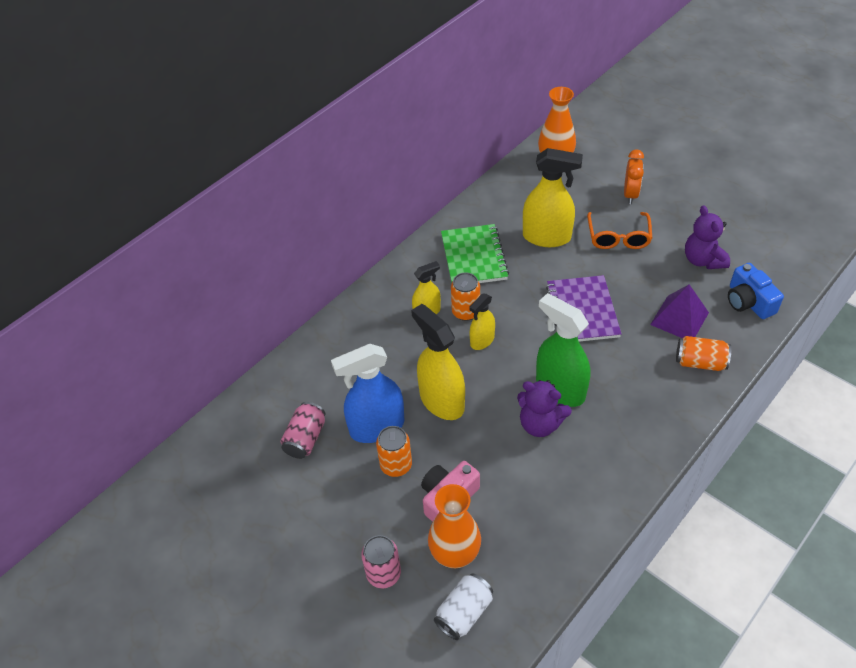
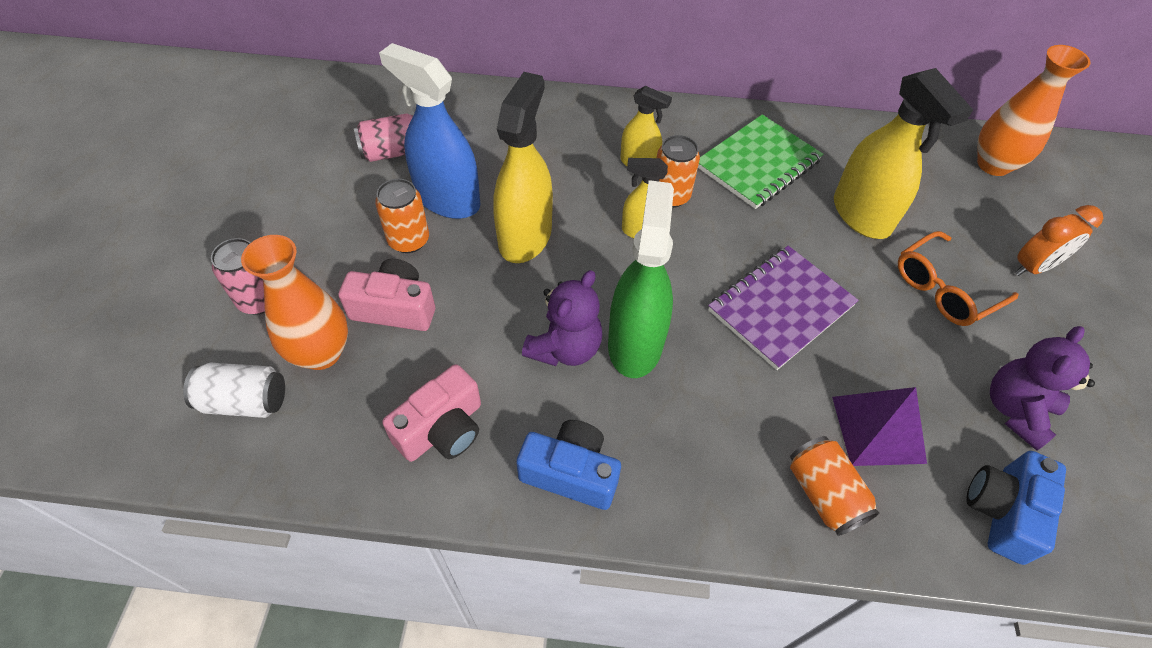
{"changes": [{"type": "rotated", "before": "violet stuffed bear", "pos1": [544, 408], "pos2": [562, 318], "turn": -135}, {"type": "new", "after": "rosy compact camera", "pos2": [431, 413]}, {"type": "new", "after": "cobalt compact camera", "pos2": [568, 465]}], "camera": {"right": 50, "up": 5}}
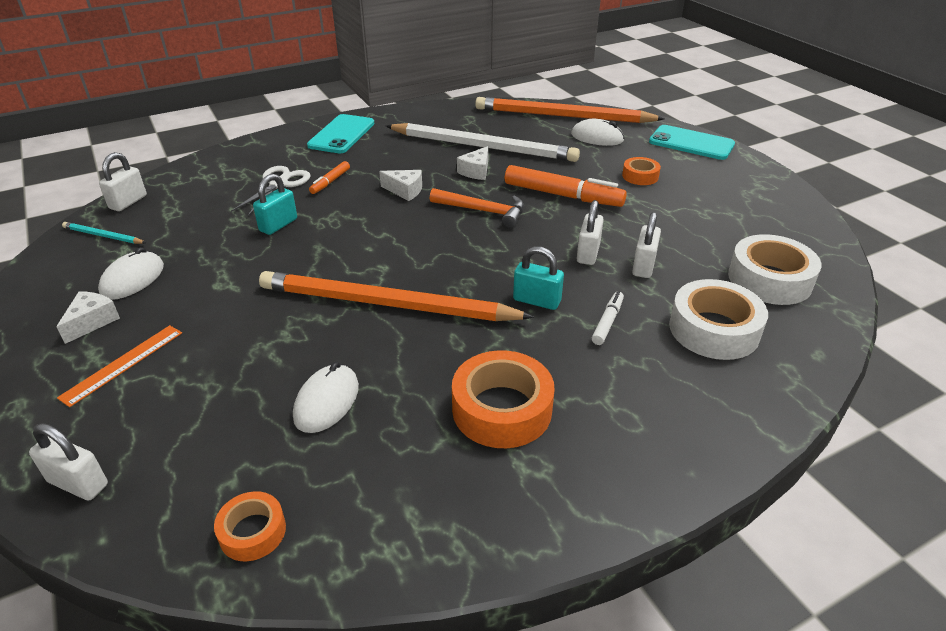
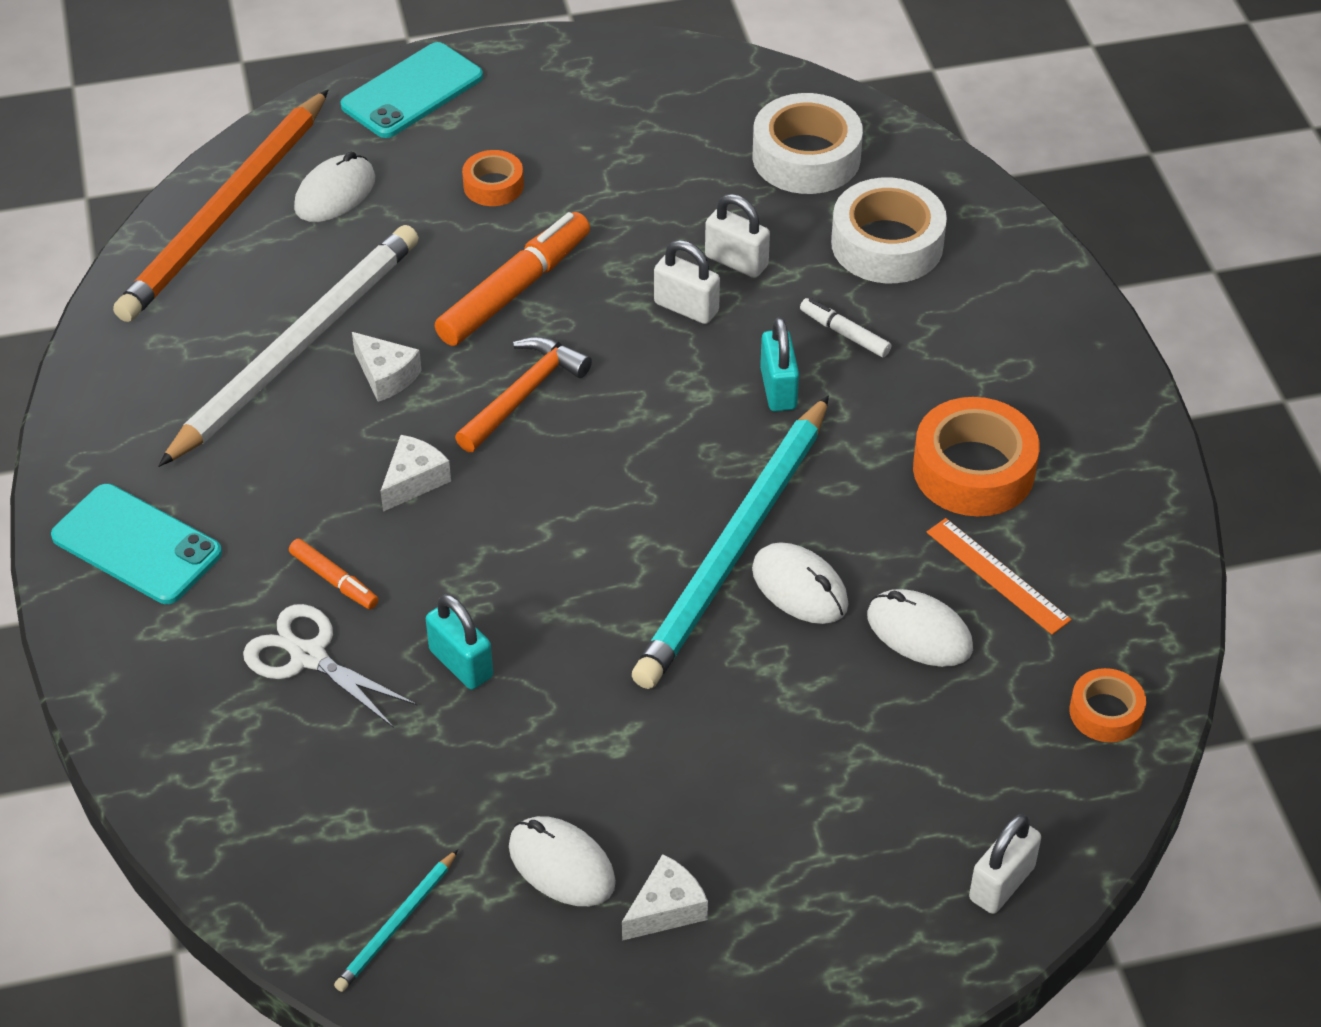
{"changes": [{"type": "gone", "before": "snow-white lock", "pos1": [123, 181]}, {"type": "rotated", "before": "aqua lock", "pos1": [538, 278], "pos2": [779, 364], "turn": -45}, {"type": "repainted", "before": "bright orange wooden pencil", "after": "aqua wooden pencil", "pos1": [396, 296], "pos2": [730, 542]}, {"type": "rotated", "before": "snow-white cheese", "pos1": [88, 317], "pos2": [665, 897], "turn": 105}, {"type": "shifted", "before": "bright orange straightedge", "pos1": [119, 366], "pos2": [999, 576]}, {"type": "new", "after": "snow-white mouse", "pos2": [800, 583]}], "camera": {"right": -75, "up": 10}}
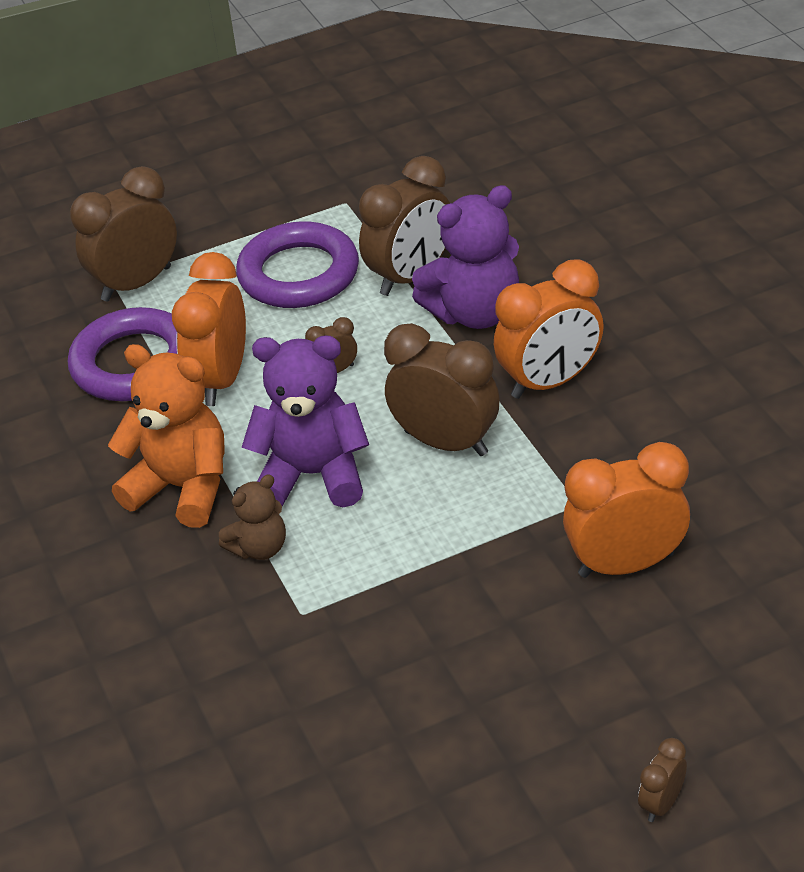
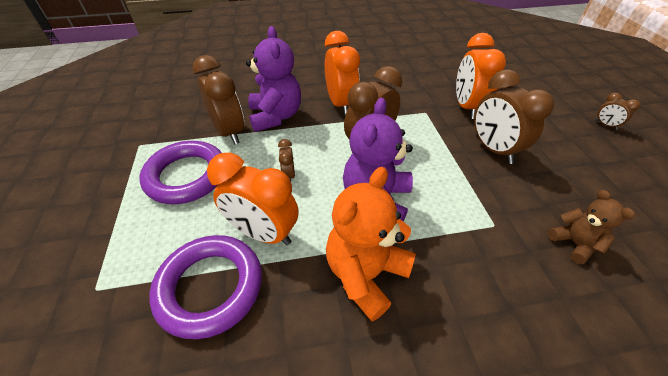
{"changes": [{"type": "shifted", "before": "dark brown alarm clock", "pos1": [123, 234], "pos2": [514, 117]}, {"type": "shifted", "before": "dark brown stuffed bear", "pos1": [252, 517], "pos2": [591, 227]}], "camera": {"right": -80, "up": 5}}
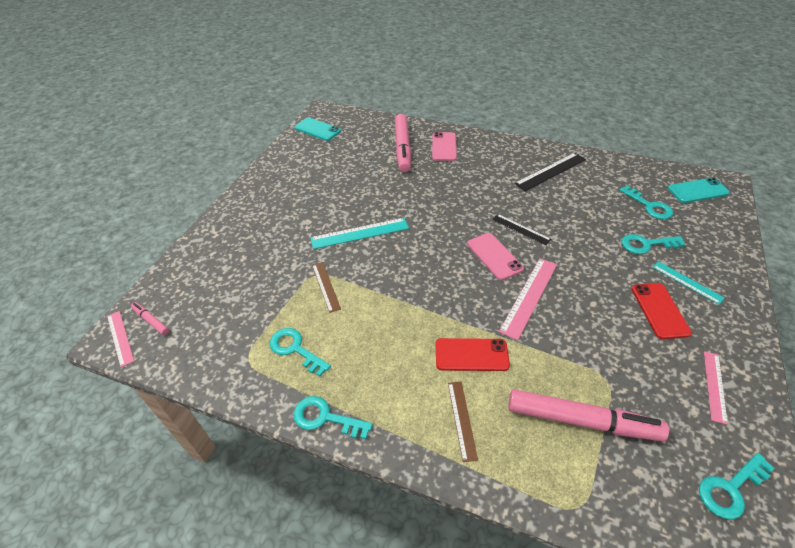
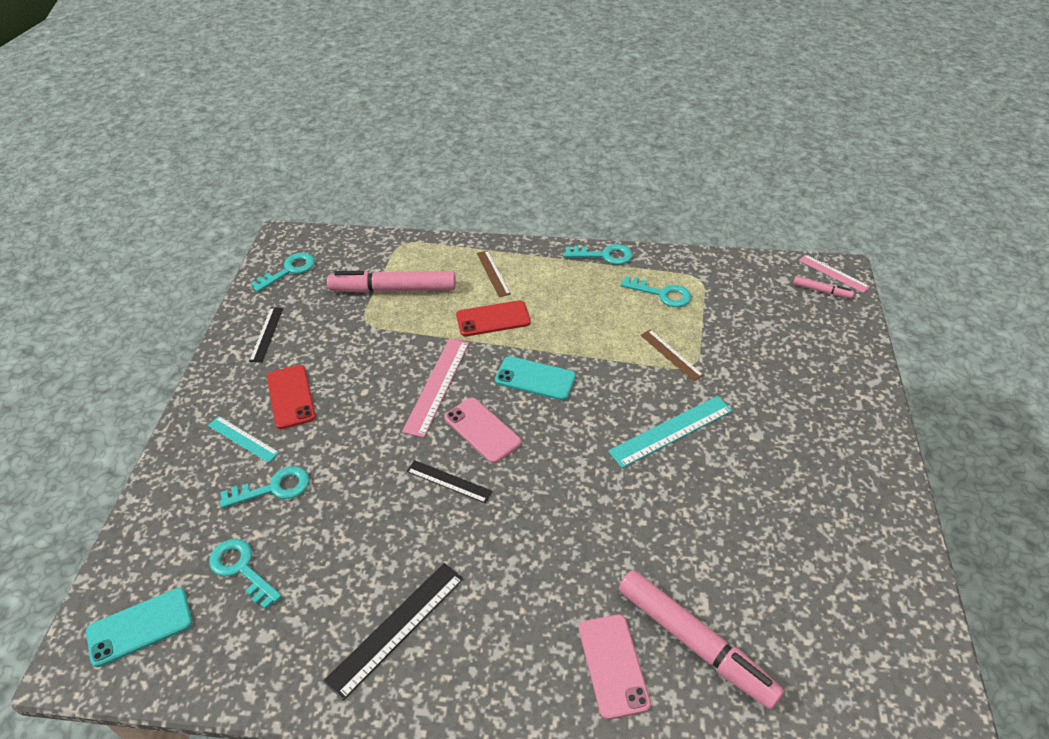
{"changes": [{"type": "rotated", "before": "rosy marker", "pos1": [403, 143], "pos2": [701, 639], "turn": 150}, {"type": "shifted", "before": "aqua phone", "pos1": [318, 129], "pos2": [535, 378]}, {"type": "repainted", "before": "rosy straightedge", "after": "black straightedge", "pos1": [716, 388], "pos2": [266, 334]}], "camera": {"right": 165, "up": 0}}
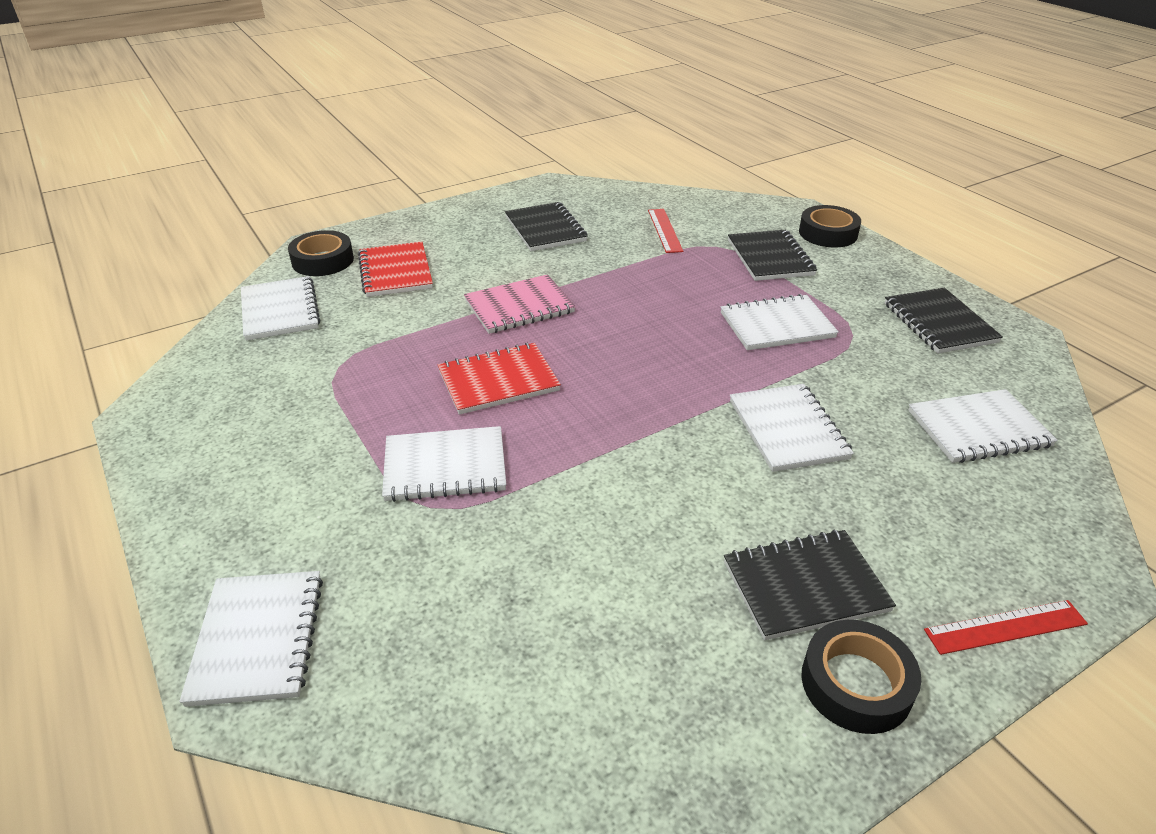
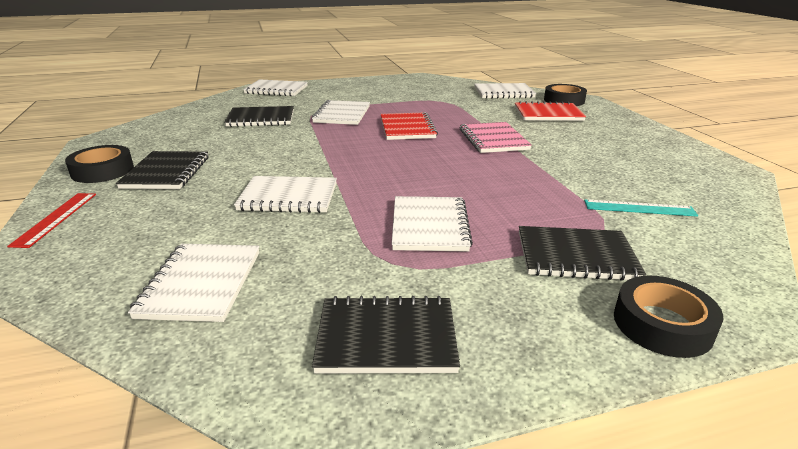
{"changes": [{"type": "shifted", "before": "black notebook", "pos1": [546, 226], "pos2": [259, 116]}, {"type": "repainted", "before": "red straightedge", "after": "aqua straightedge", "pos1": [665, 231], "pos2": [641, 208]}], "camera": {"right": 105, "up": -10}}
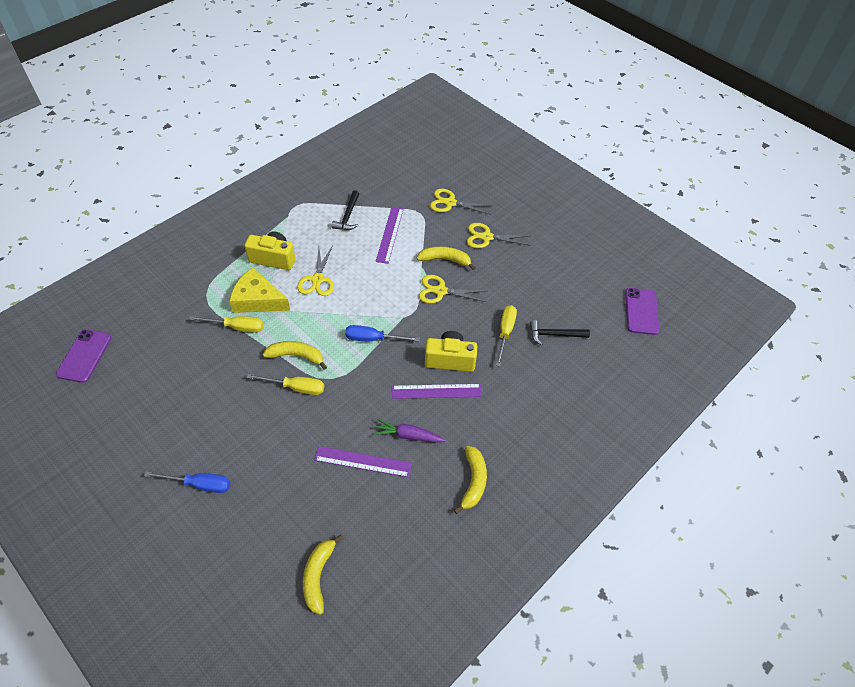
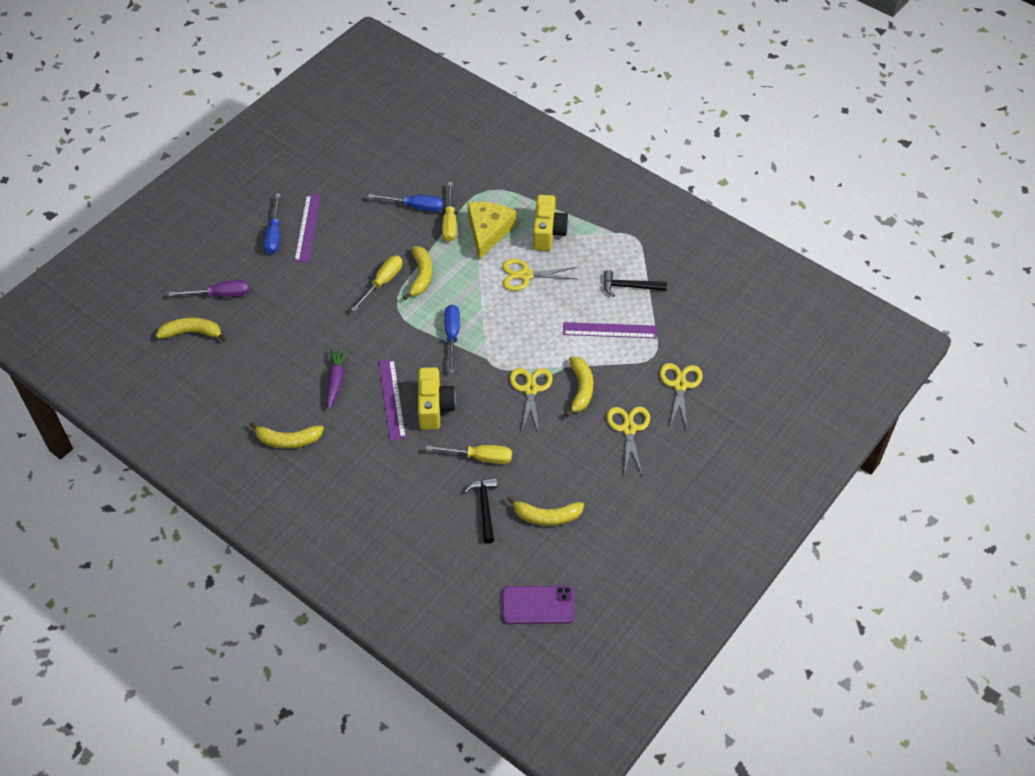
{"changes": [{"type": "gone", "before": "violet phone", "pos1": [84, 356]}, {"type": "rotated", "before": "yellow screwdriver", "pos1": [285, 384], "pos2": [376, 284], "turn": -150}, {"type": "shifted", "before": "violet straightedge", "pos1": [363, 461], "pos2": [307, 228]}, {"type": "new", "after": "cobalt screwdriver", "pos2": [405, 203]}, {"type": "new", "after": "violet screwdriver", "pos2": [209, 288]}, {"type": "new", "after": "yellow toy banana", "pos2": [545, 511]}], "camera": {"right": 85, "up": 0}}
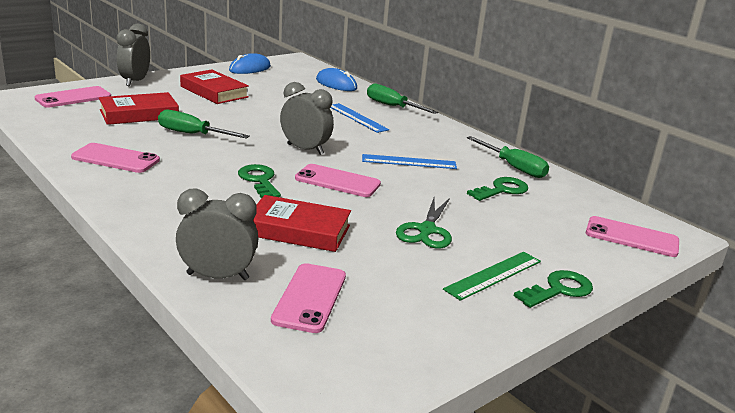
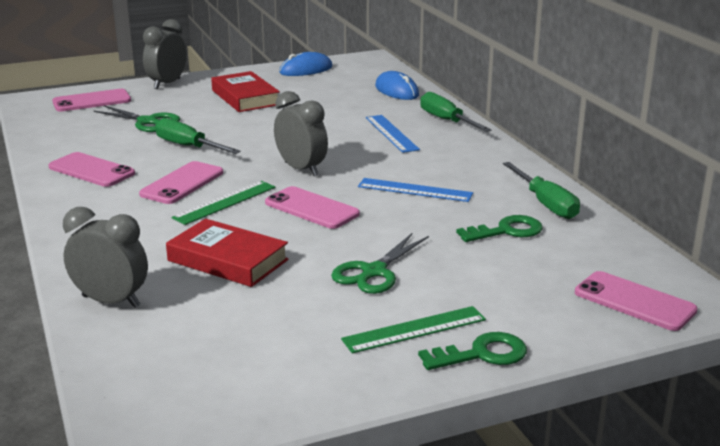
{"changes": [{"type": "swapped", "before": "red hardback", "after": "emerald pair of scissors", "pos1": [139, 108], "pos2": [137, 118]}, {"type": "swapped", "before": "emerald latchkey", "after": "emerald straightedge", "pos1": [259, 181], "pos2": [223, 203]}, {"type": "shifted", "before": "rosy phone", "pos1": [308, 298], "pos2": [181, 182]}], "camera": {"right": 20, "up": 0}}
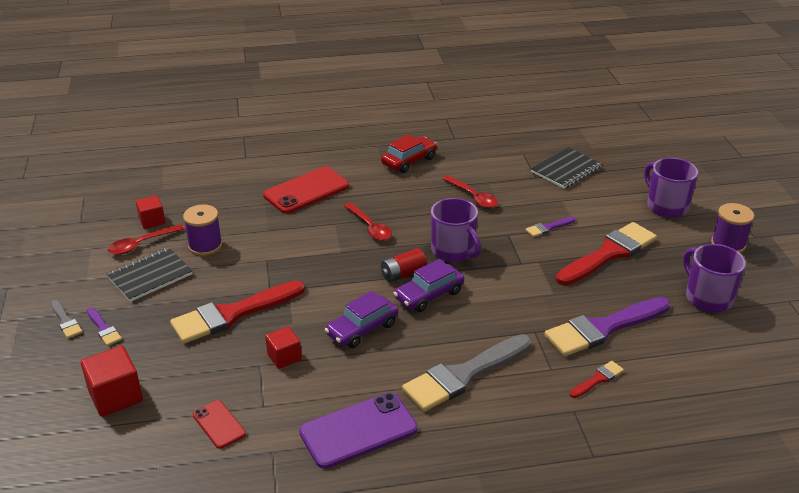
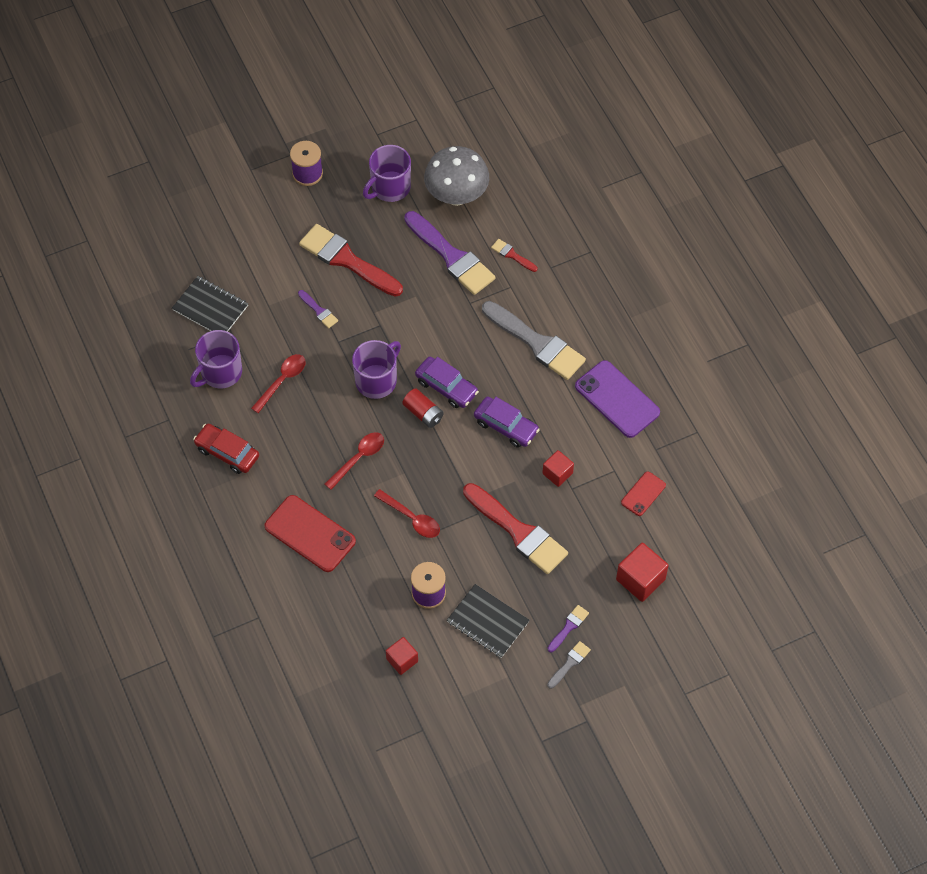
{"changes": [{"type": "shifted", "before": "violet mug", "pos1": [671, 188], "pos2": [216, 359]}, {"type": "shifted", "before": "red spoon", "pos1": [146, 239], "pos2": [407, 513]}, {"type": "new", "after": "grey mushroom", "pos2": [456, 176]}], "camera": {"right": -105, "up": 25}}
